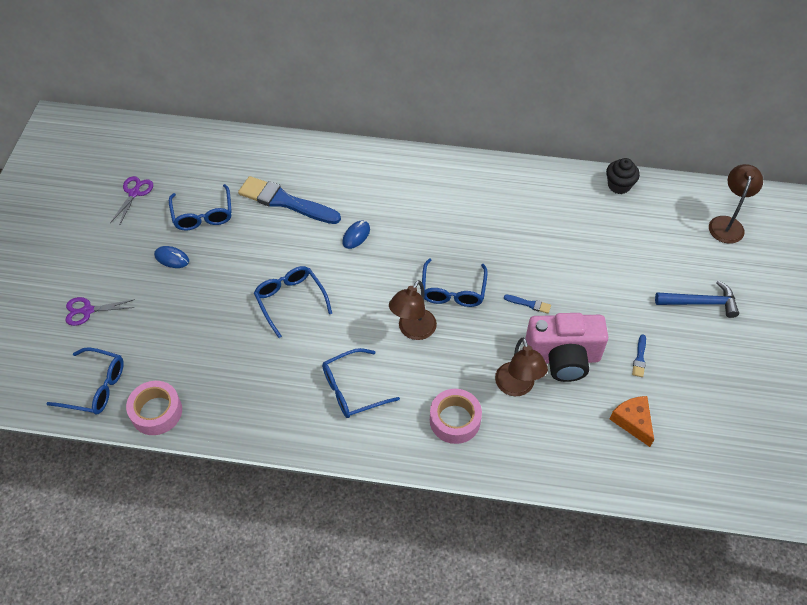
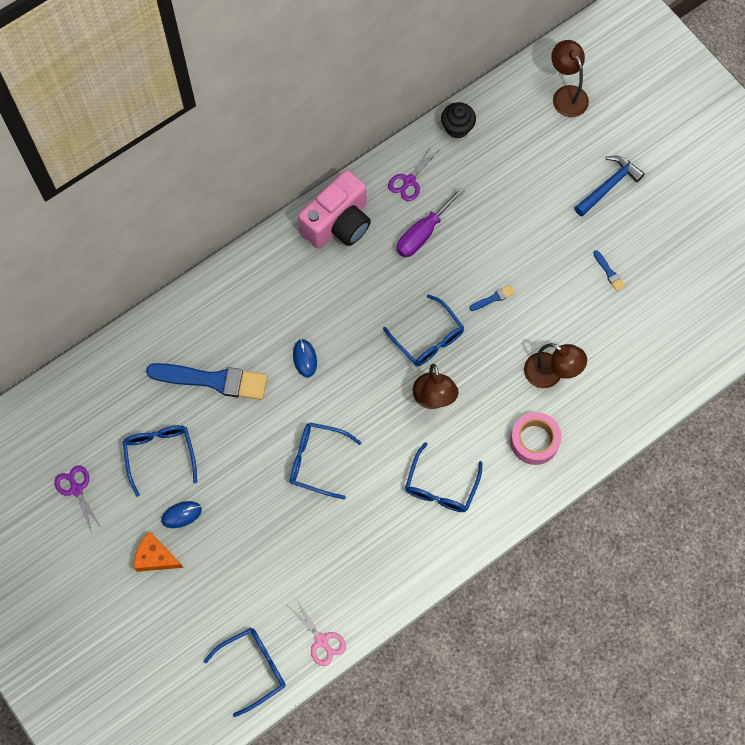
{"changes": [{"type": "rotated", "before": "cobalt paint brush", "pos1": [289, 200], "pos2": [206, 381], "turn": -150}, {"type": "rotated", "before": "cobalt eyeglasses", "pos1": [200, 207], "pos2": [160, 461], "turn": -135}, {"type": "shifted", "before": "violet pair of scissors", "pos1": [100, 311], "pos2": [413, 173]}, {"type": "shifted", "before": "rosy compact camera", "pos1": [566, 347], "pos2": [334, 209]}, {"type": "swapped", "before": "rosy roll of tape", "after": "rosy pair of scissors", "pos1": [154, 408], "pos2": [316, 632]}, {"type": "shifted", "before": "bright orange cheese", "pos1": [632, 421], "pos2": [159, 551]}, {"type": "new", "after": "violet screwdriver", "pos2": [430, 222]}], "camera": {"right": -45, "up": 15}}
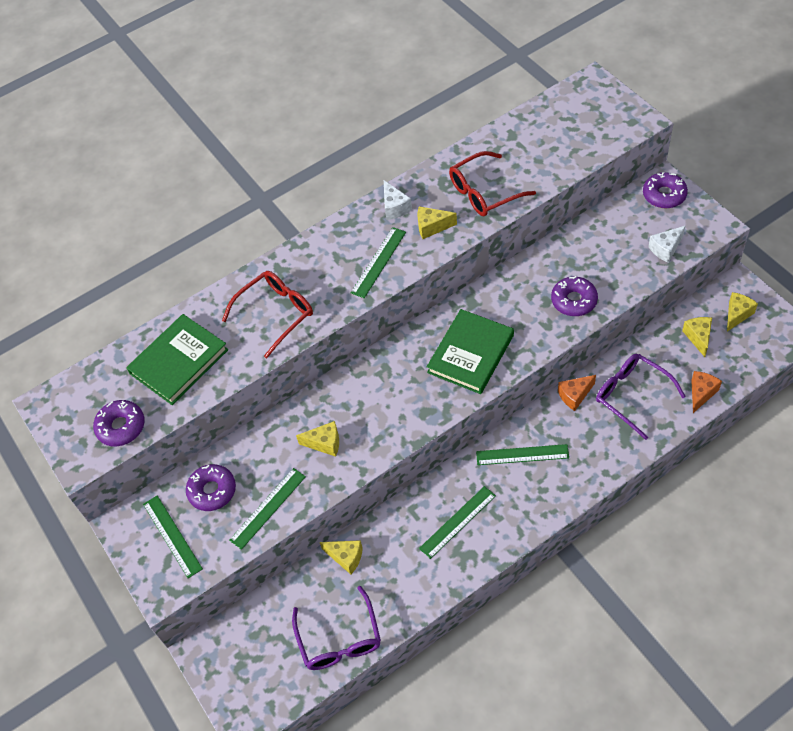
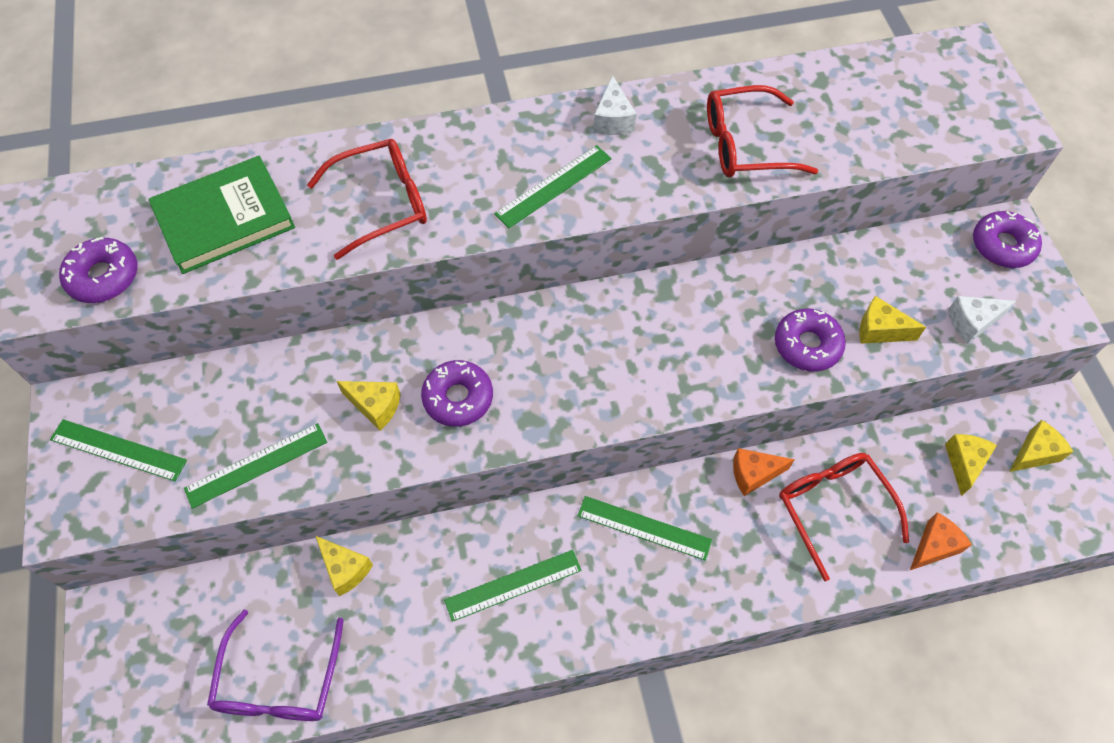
{"changes": [{"type": "shifted", "before": "yellow cheese", "pos1": [437, 222], "pos2": [893, 320]}, {"type": "gone", "before": "emerald hardback", "pos1": [470, 351]}, {"type": "repainted", "before": "violet eyeglasses", "after": "red eyeglasses", "pos1": [641, 397], "pos2": [844, 517]}, {"type": "shifted", "before": "violet glazed donut", "pos1": [211, 487], "pos2": [457, 393]}, {"type": "rotated", "before": "emerald straightedge", "pos1": [173, 536], "pos2": [118, 450], "turn": -60}], "camera": {"right": 15, "up": 5}}
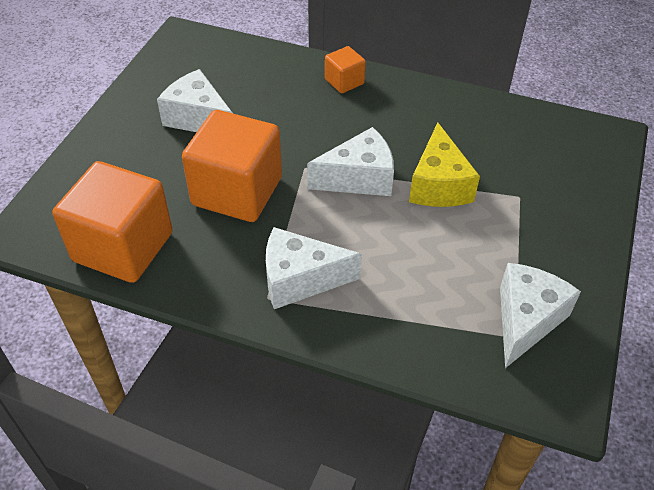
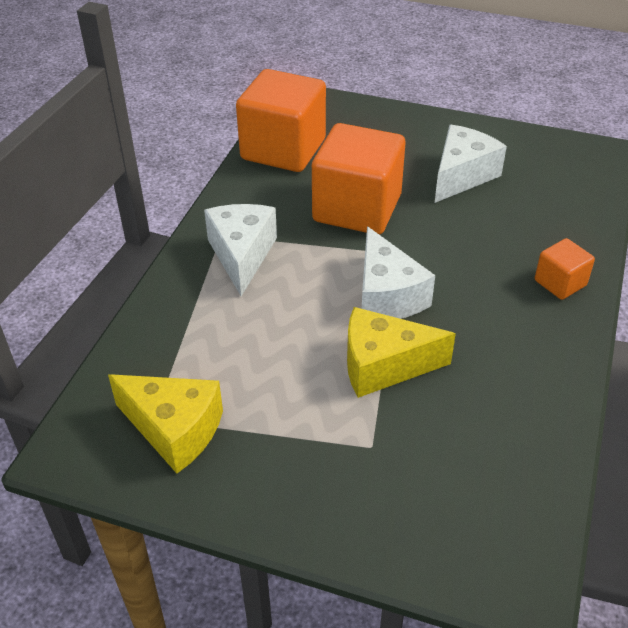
{"changes": [{"type": "repainted", "before": "snow-white cheese", "after": "yellow cheese", "pos1": [540, 315], "pos2": [165, 423]}], "camera": {"right": 90, "up": -5}}
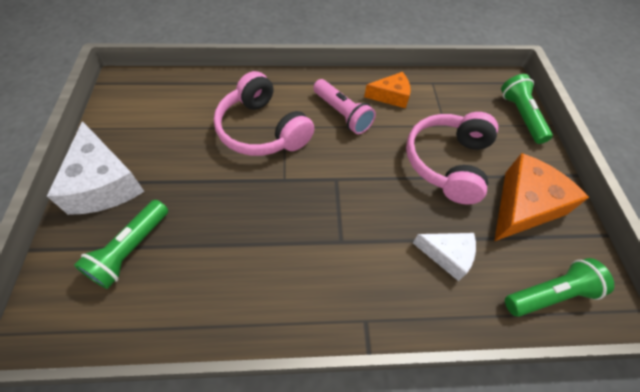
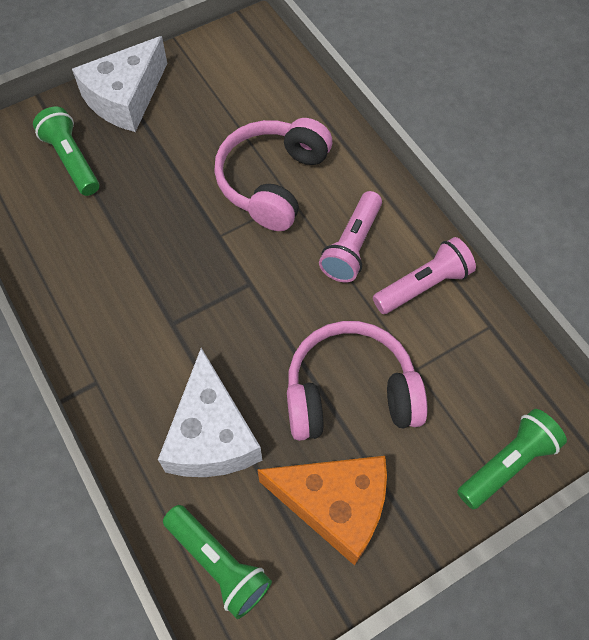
{"changes": [{"type": "swapped", "before": "bright orange cheese", "after": "rosy torch", "pos1": [387, 90], "pos2": [424, 275]}, {"type": "rotated", "before": "emerald torch", "pos1": [121, 244], "pos2": [66, 151], "turn": 60}, {"type": "scaled", "before": "snow-white cheese", "pos1": [444, 257], "pos2": [210, 412], "scale": 1.7}], "camera": {"right": 65, "up": 5}}
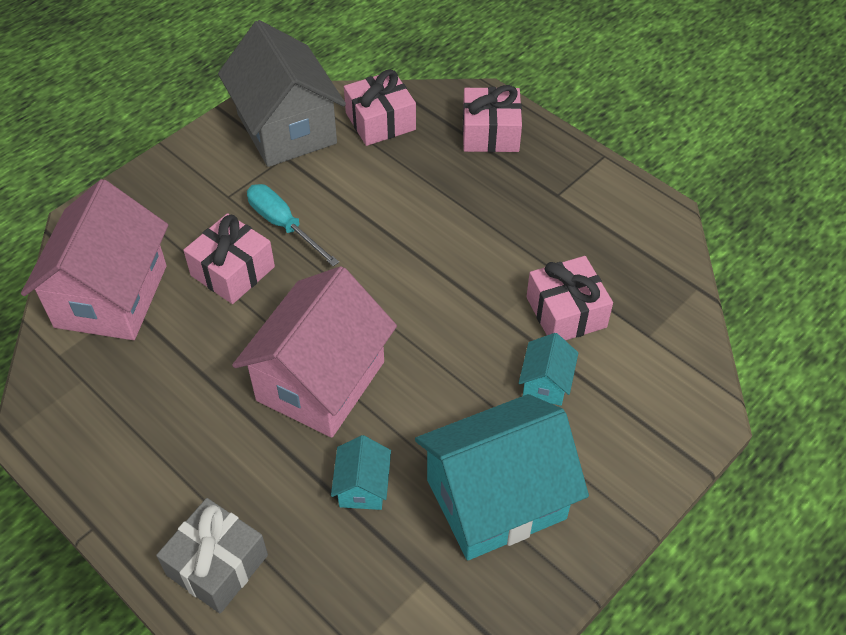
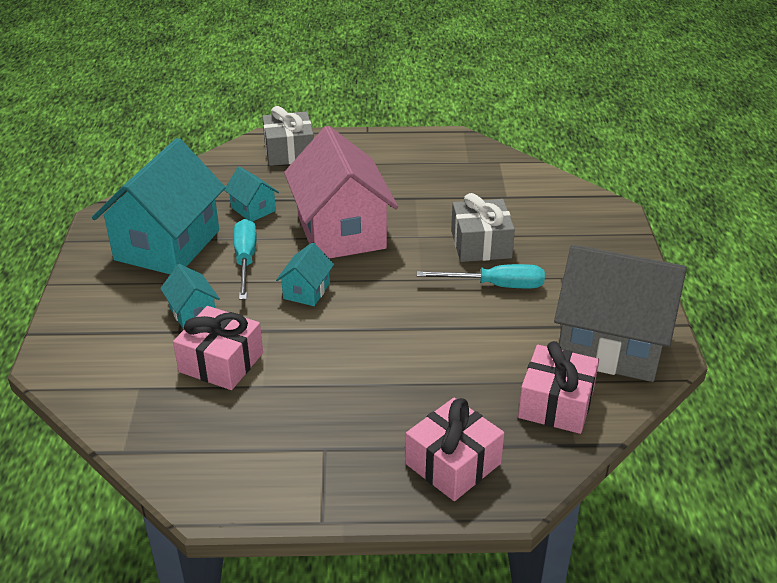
{"changes": [{"type": "gone", "before": "rosy house", "pos1": [94, 259]}, {"type": "repainted", "before": "rosy wrapped gift", "after": "grey wrapped gift", "pos1": [229, 258], "pos2": [483, 227]}, {"type": "new", "after": "aqua screwdriver", "pos2": [245, 259]}, {"type": "new", "after": "aqua house", "pos2": [305, 274]}], "camera": {"right": 135, "up": -15}}
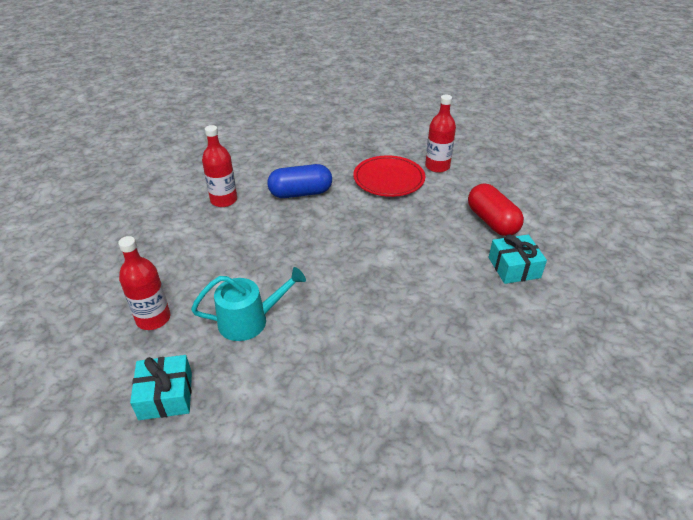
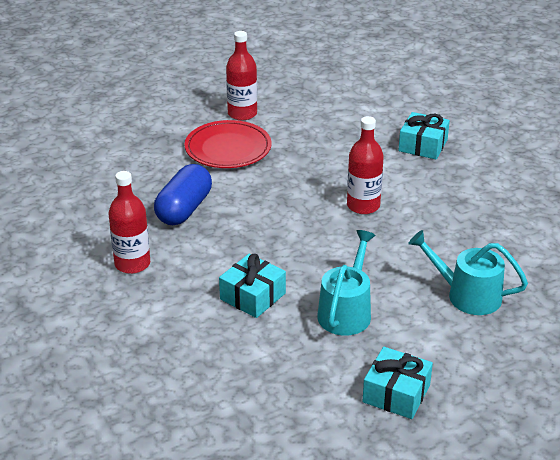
{"changes": [{"type": "gone", "before": "red pill shape", "pos1": [496, 210]}, {"type": "shifted", "before": "red flask", "pos1": [144, 283], "pos2": [365, 165]}, {"type": "new", "after": "aqua sprinkling can", "pos2": [468, 272]}, {"type": "new", "after": "aqua wrapped gift", "pos2": [252, 286]}], "camera": {"right": -55, "up": -5}}
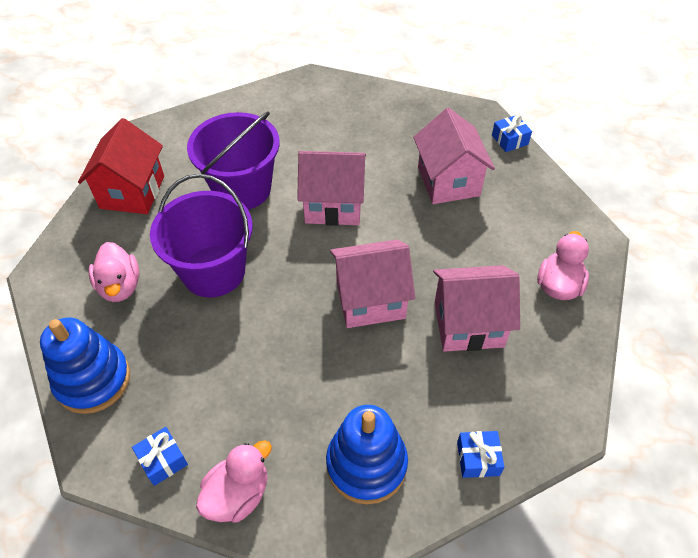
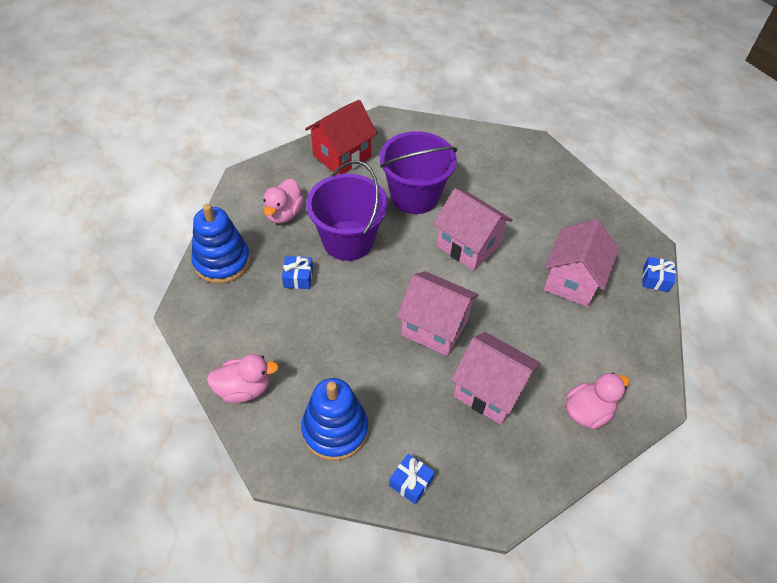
{"changes": [{"type": "shifted", "before": "cobalt wrapped gift", "pos1": [160, 456], "pos2": [297, 272]}], "camera": {"right": 35, "up": 0}}
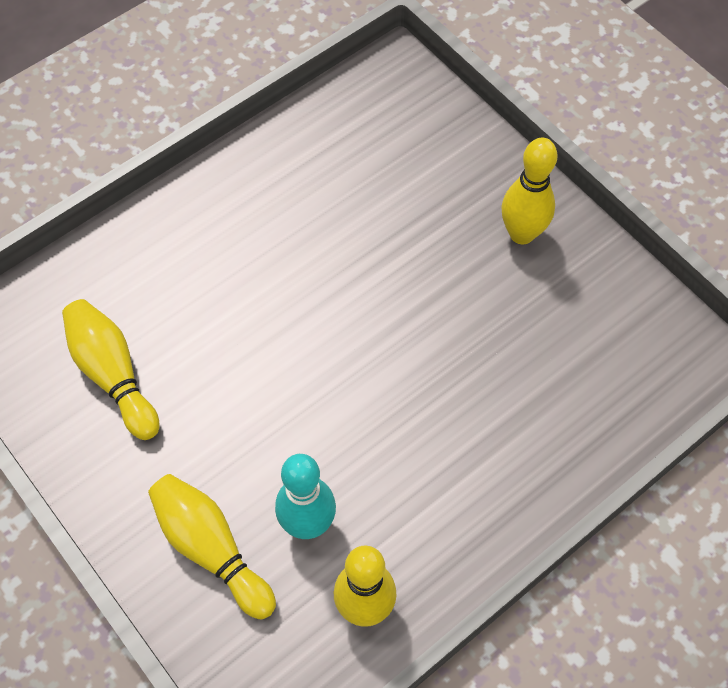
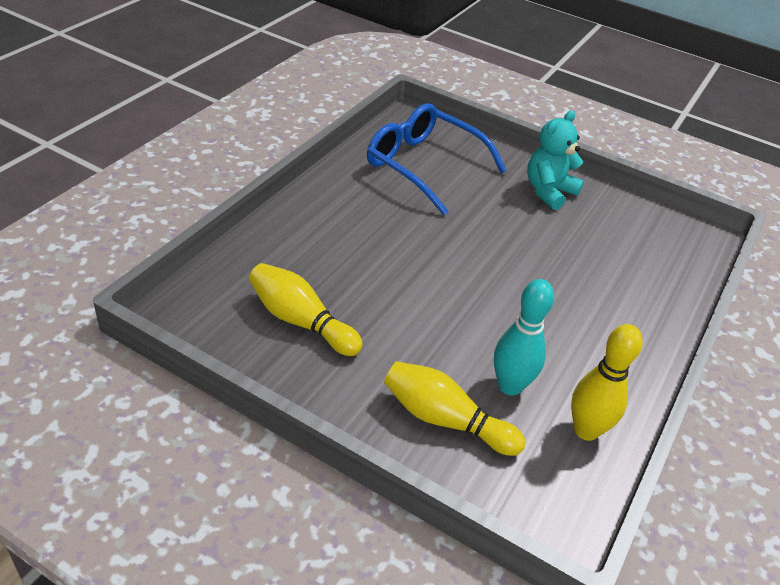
{"changes": [{"type": "swapped", "before": "yellow bowling pin", "after": "aqua stuffed bear", "pos1": [529, 191], "pos2": [555, 160]}, {"type": "new", "after": "cobalt eyeglasses", "pos2": [437, 159]}], "camera": {"right": -25, "up": -20}}
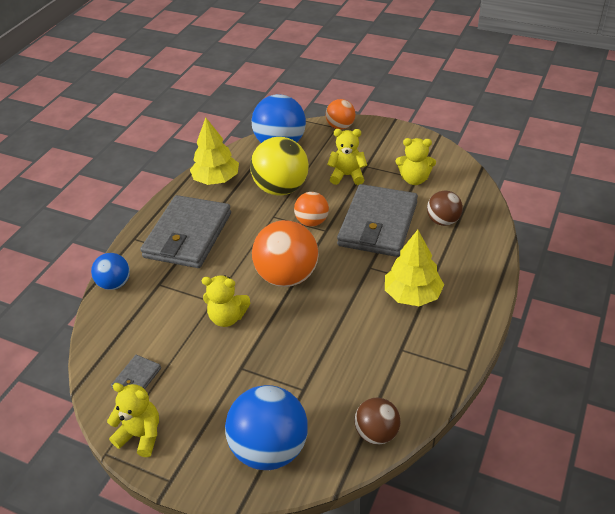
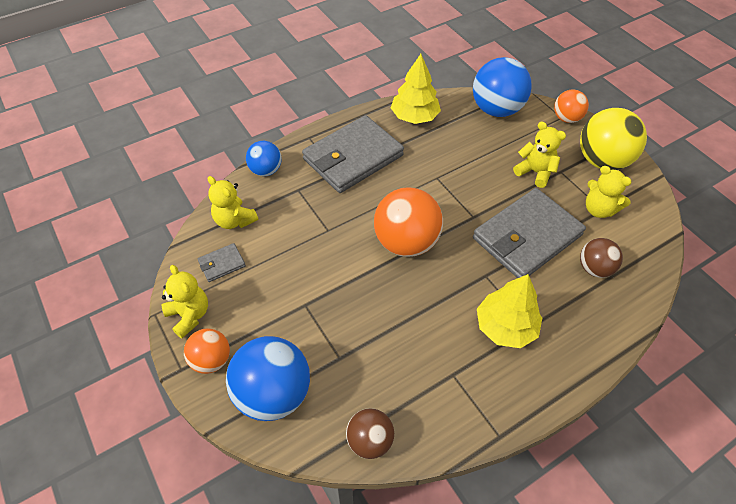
{"changes": [{"type": "shifted", "before": "yellow sphere", "pos1": [279, 166], "pos2": [613, 139]}, {"type": "shifted", "before": "bright orange sphere", "pos1": [311, 209], "pos2": [207, 351]}, {"type": "shifted", "before": "yellow stuffed bear", "pos1": [226, 301], "pos2": [233, 202]}], "camera": {"right": 30, "up": 10}}
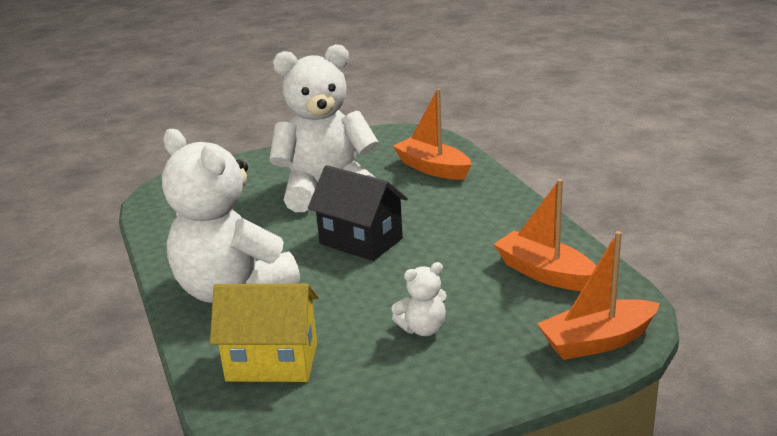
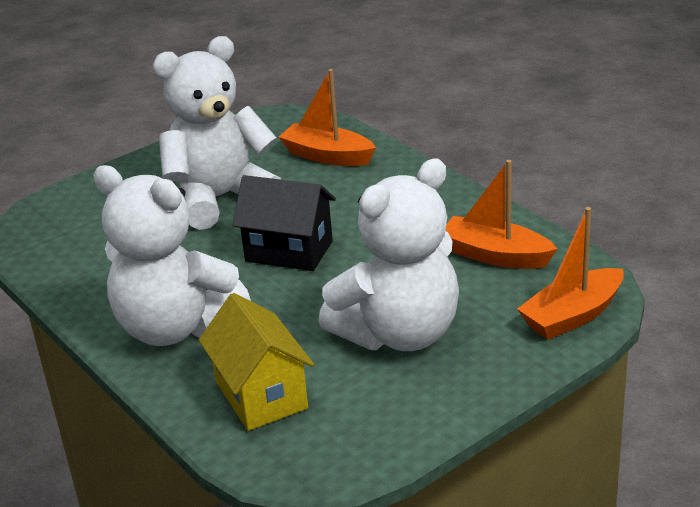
{"changes": [{"type": "scaled", "before": "snow-white stuffed bear", "pos1": [419, 299], "pos2": [388, 254], "scale": 2.4}, {"type": "rotated", "before": "yellow house", "pos1": [264, 333], "pos2": [256, 362], "turn": 75}], "camera": {"right": -15, "up": 5}}
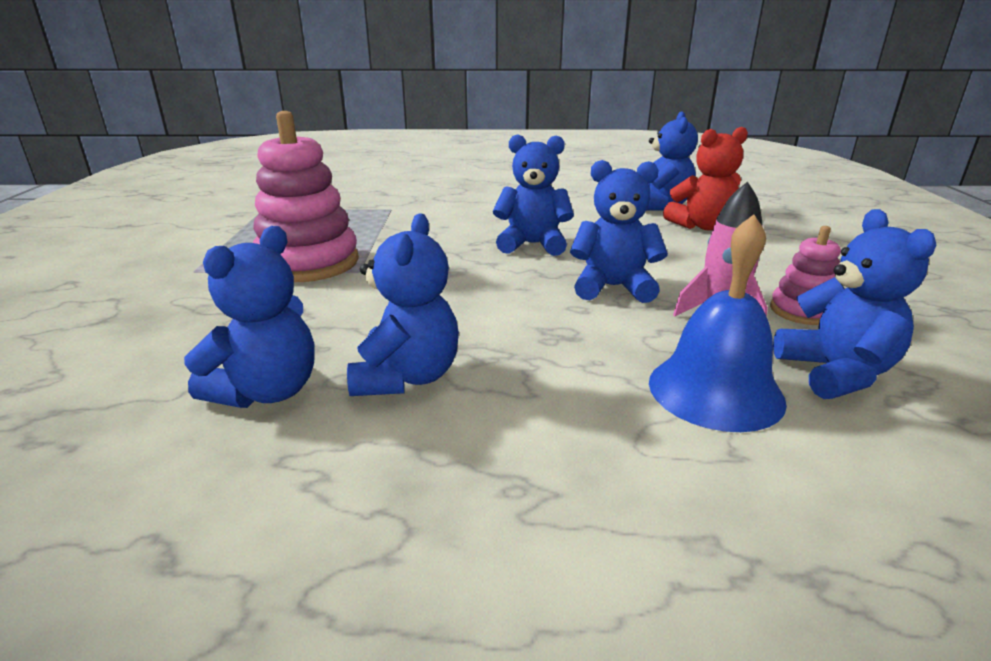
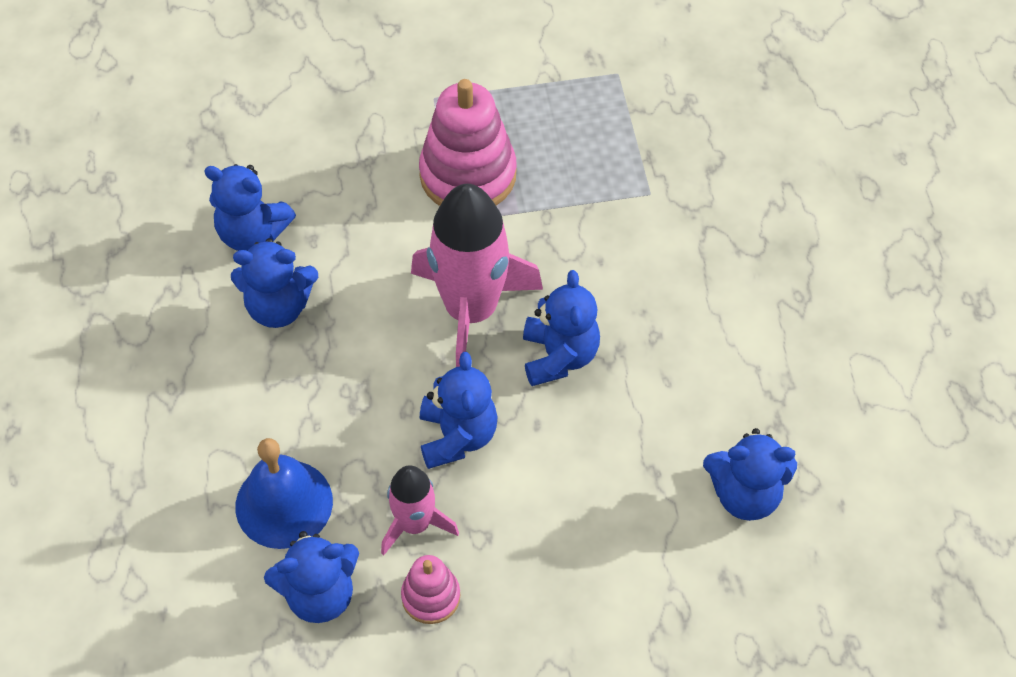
{"changes": [{"type": "gone", "before": "red stuffed bear", "pos1": [705, 179]}, {"type": "new", "after": "rosy spaceship", "pos2": [477, 275]}], "camera": {"right": 80, "up": 30}}
